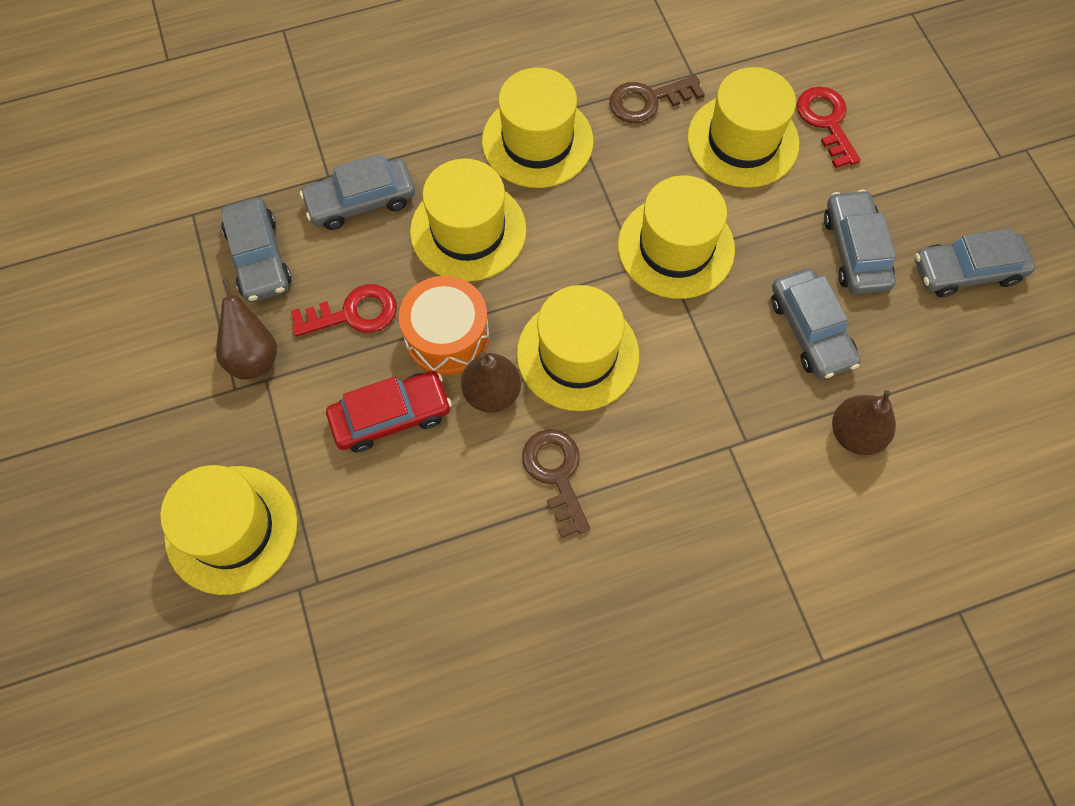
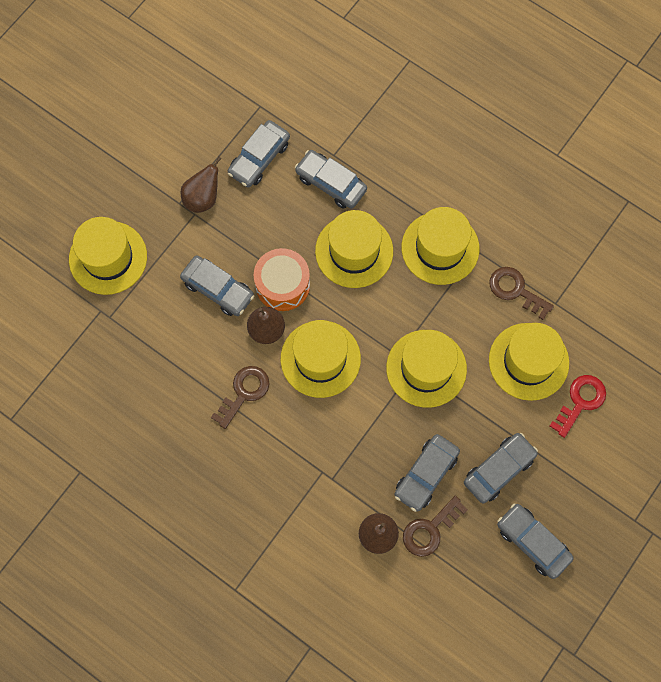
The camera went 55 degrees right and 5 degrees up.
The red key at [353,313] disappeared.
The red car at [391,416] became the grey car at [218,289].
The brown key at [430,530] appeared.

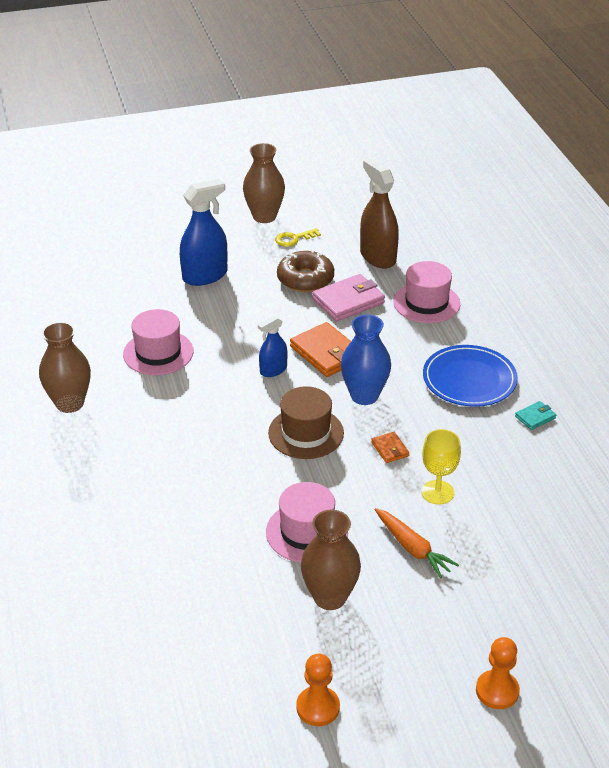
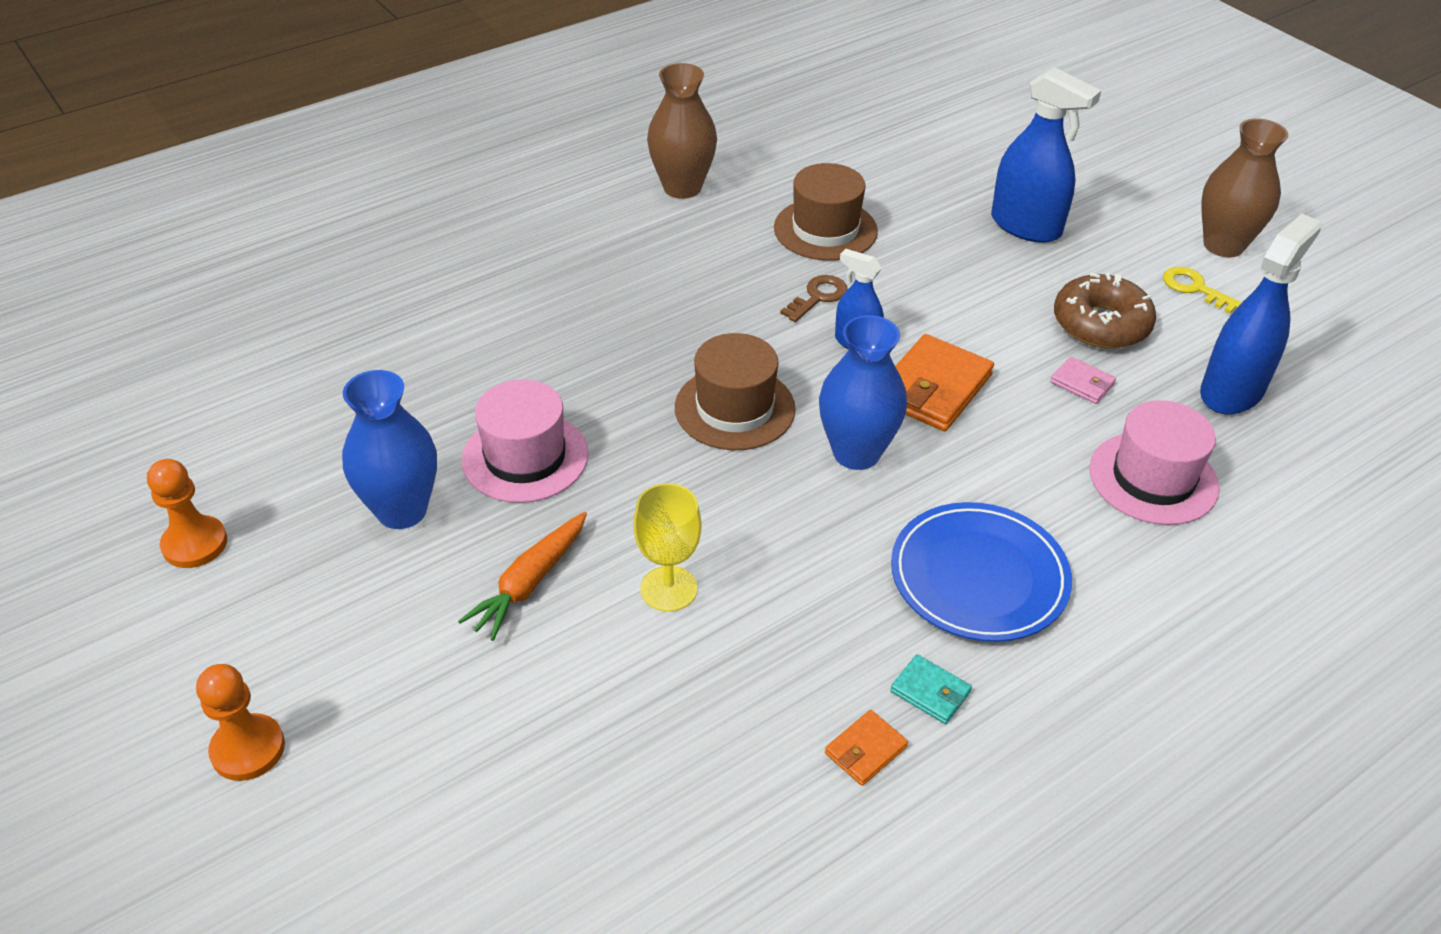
The camera went 70 degrees right and 5 degrees up.
The pink hat at [158,353] became the brown hat at [825,229].
The brown vase at [330,597] became the blue vase at [402,510].
The pink wallet at [348,301] changed to 0.50 times the size.
The brown spray bottle at [378,257] became the blue spray bottle at [1231,391].
The orange wallet moved from [390,449] to [865,750].
The brown key at [818,297] appeared.

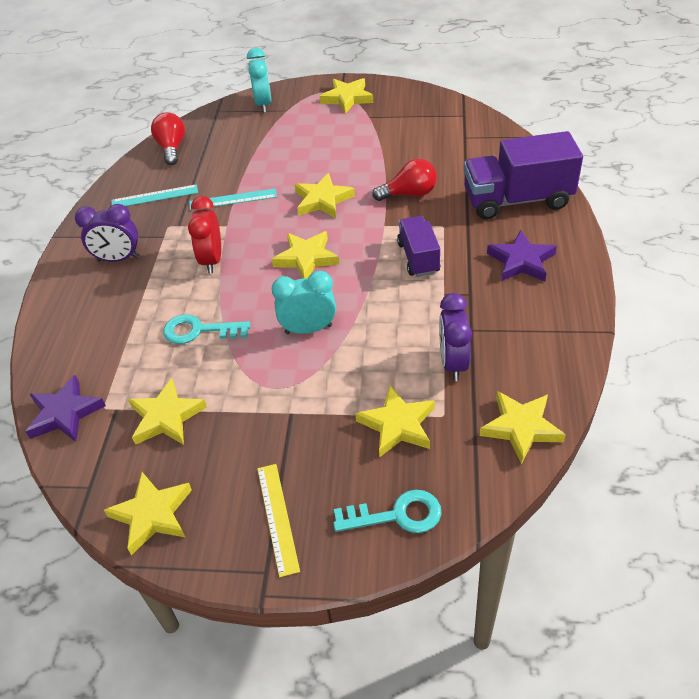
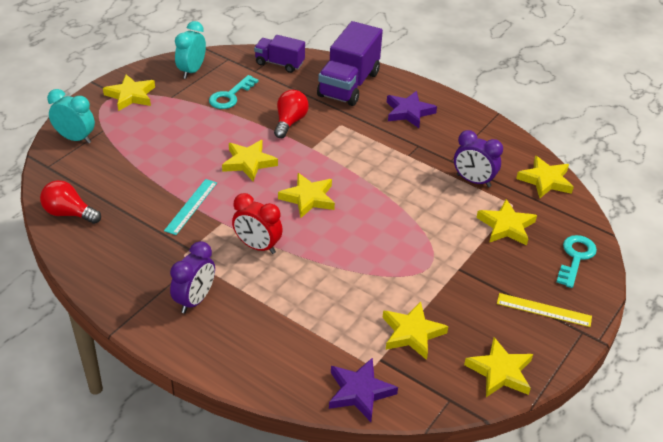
The camera went 65 degrees left and 5 degrees down.
The turquoise ruler at [154,196] disappeared.
The turquoise key moved from [199,331] to [230,96].
The turquoise clock moved from [308,329] to [192,71].
The purple truck moved from [418,257] to [279,63].

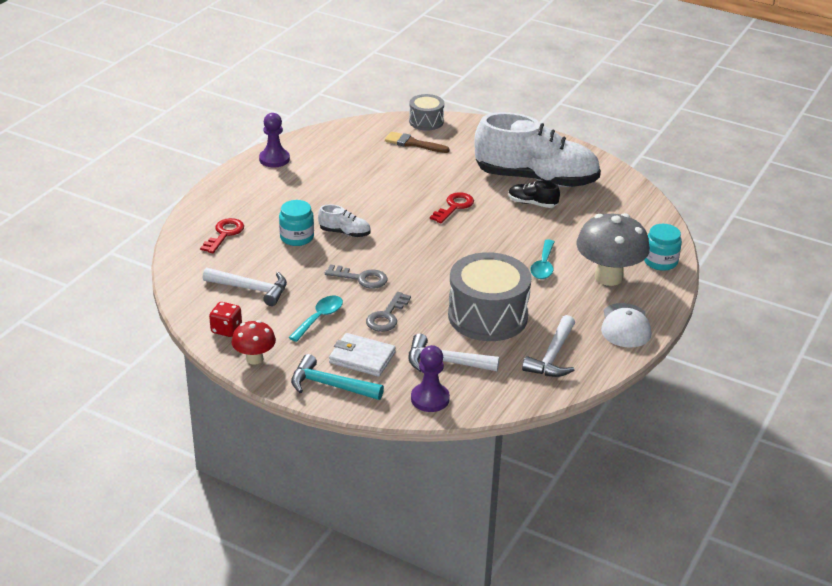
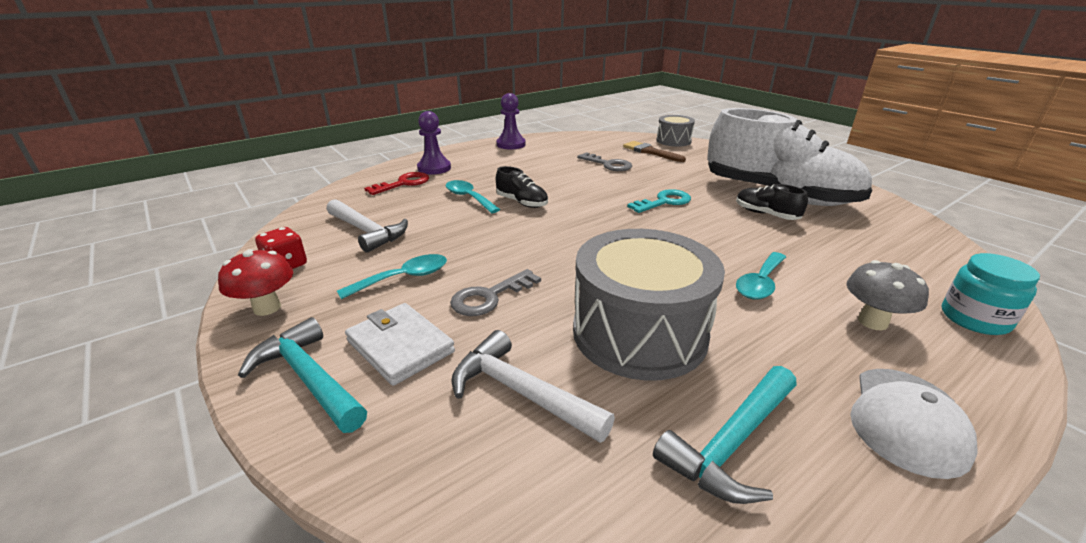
The camera went 25 degrees right and 5 degrees down.
The turquoise jar at [297,237] was replaced by the turquoise spoon at [468,198].
The white shoe at [345,233] became the black shoe at [522,203].
The grey key moved from [361,278] to [608,164].
The purple pawn moved from [430,399] to [434,168].
The red key at [454,207] became the turquoise key at [664,202].
The white hammer at [552,356] became the turquoise hammer at [731,443].
The grey mushroom at [608,277] changed to 0.56 times the size.

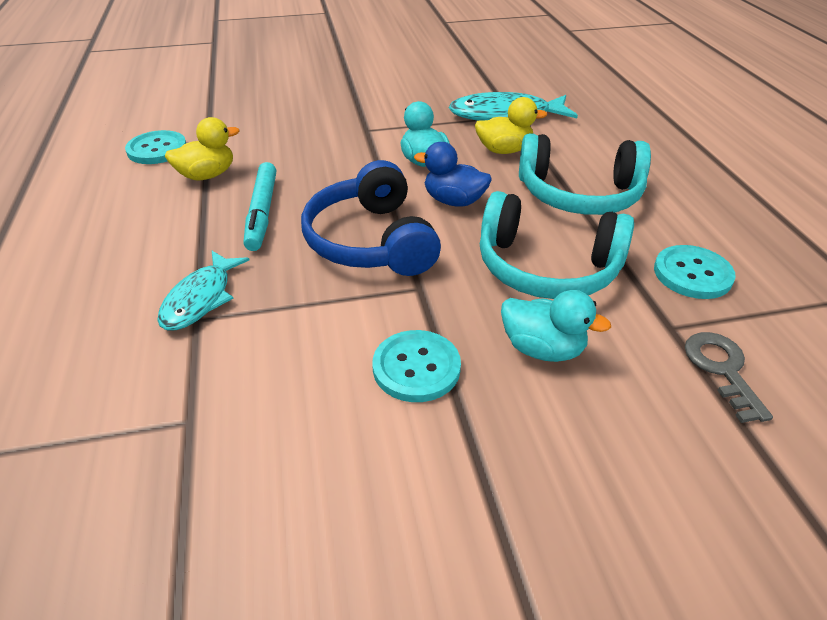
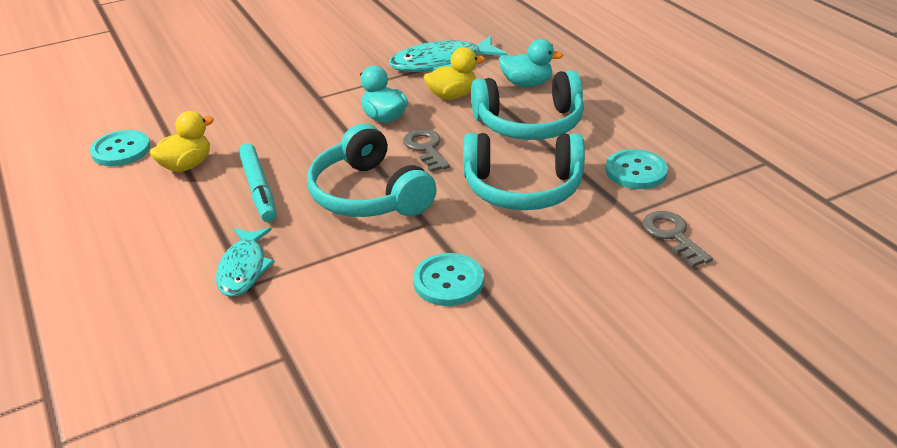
The camera went 15 degrees left and 5 degrees down.
The blue headphones at [371,241] became the turquoise headphones at [368,195].
The blue duck at [454,201] was replaced by the grey key at [426,148].
The turquoise duck moved from [542,349] to [527,84].

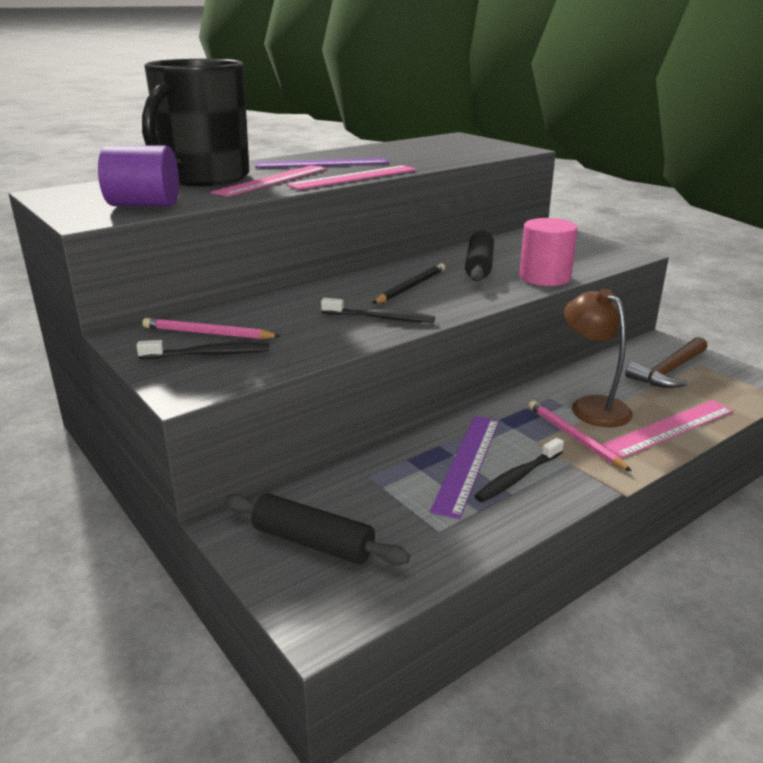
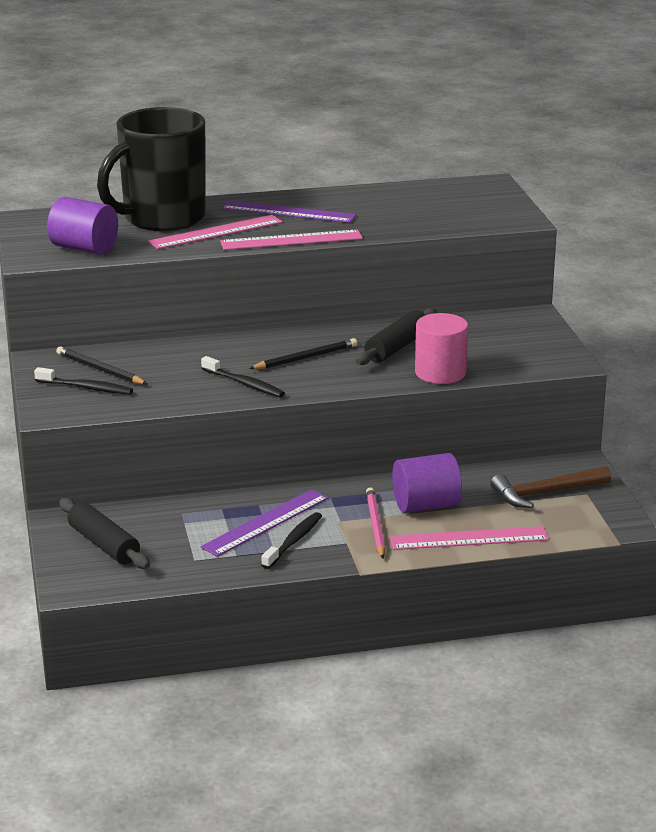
The camera went 25 degrees right and 0 degrees up.
The pink pencil at [208,333] became the black pencil at [100,370].
The black toothbrush at [518,477] turned 135 degrees clockwise.
The brown lamp at [592,406] was replaced by the purple cylinder at [426,505].

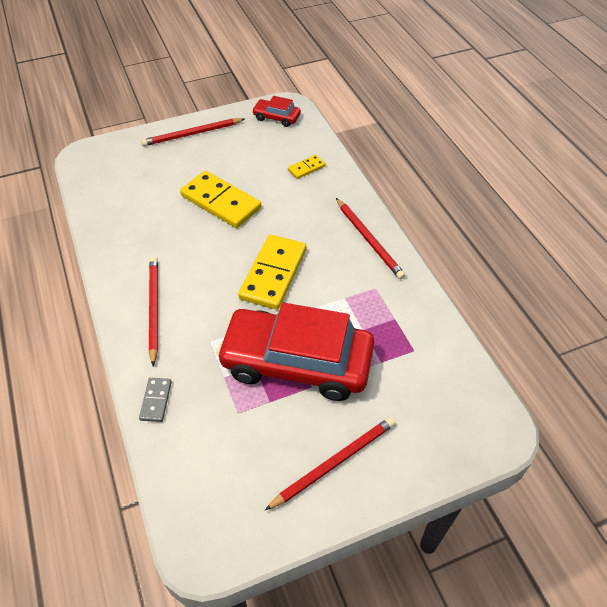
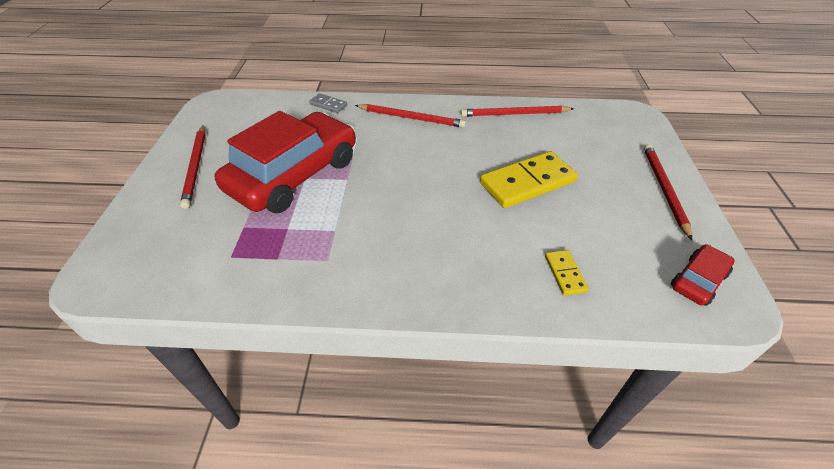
The camera went 115 degrees right and 5 degrees down.
The yellow domino at [273,274] disappeared.
The red pencil moved from [369,240] to [514,114].

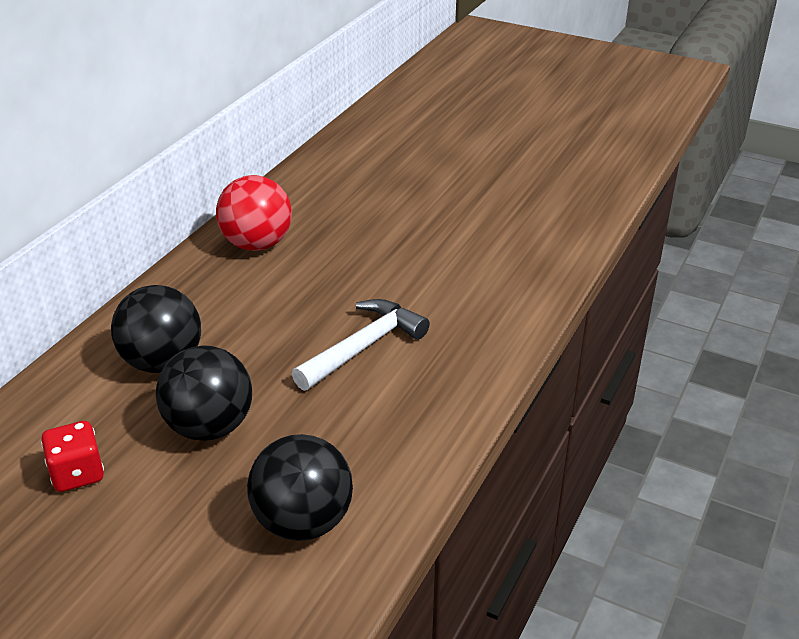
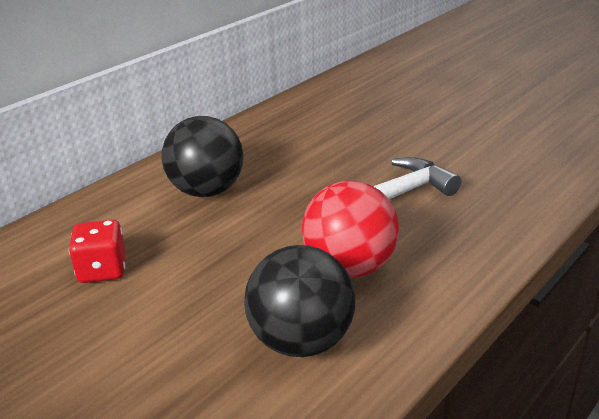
The camera went 15 degrees right and 5 degrees down.
The black ball at [209,427] disappeared.
The red ball moved from [257,244] to [349,267].

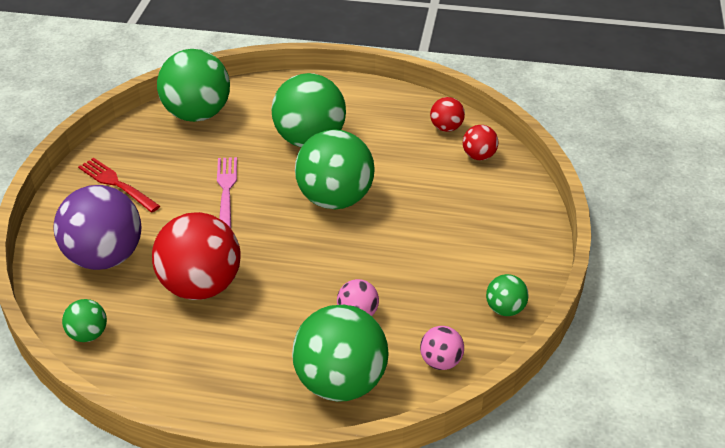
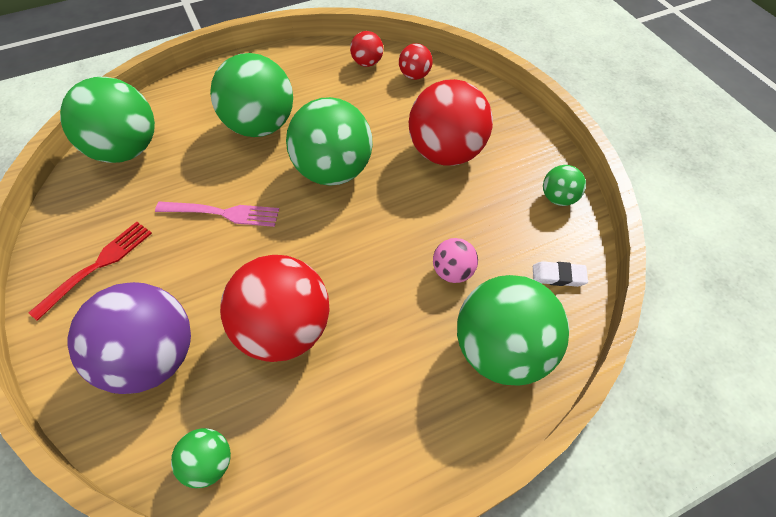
The camera went 35 degrees left and 15 degrees up.
The red fork at [116,184] turned 120 degrees clockwise.
The pink fork at [226,190] turned 135 degrees clockwise.
The pink ball at [441,362] was replaced by the white eraser at [558,276].
The red ball at [446,153] appeared.

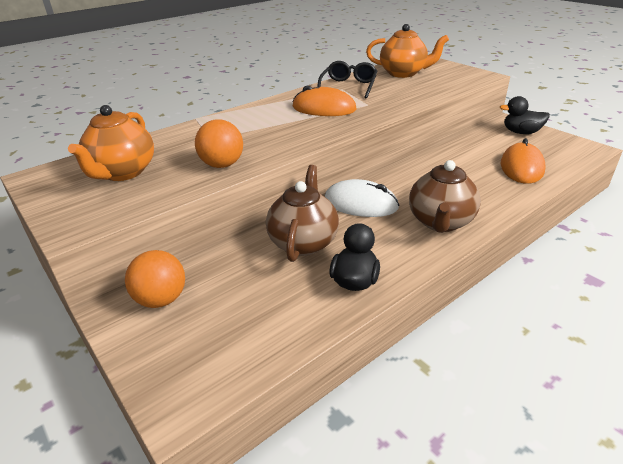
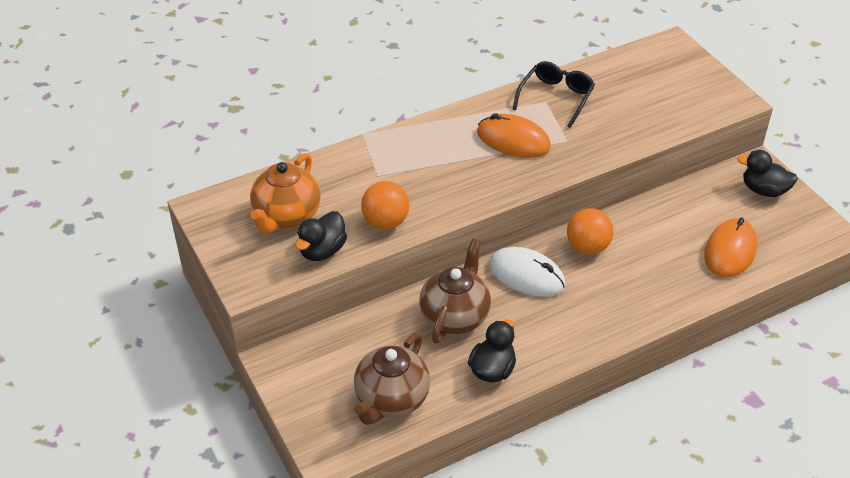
The camera went 10 degrees right and 10 degrees up.
The orange ball moved from [161,299] to [587,247].
The orange teapot at [403,73] disappeared.
The brown teapot moved from [440,222] to [391,400].
The black duck at [322,251] appeared.

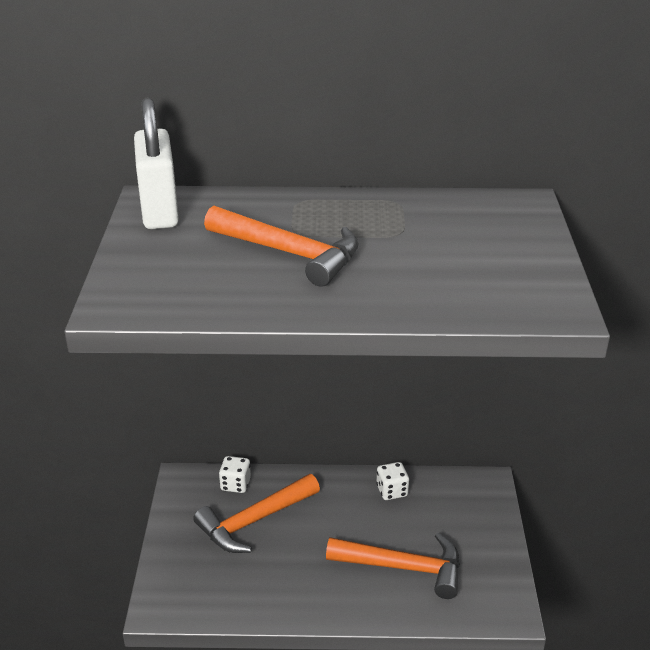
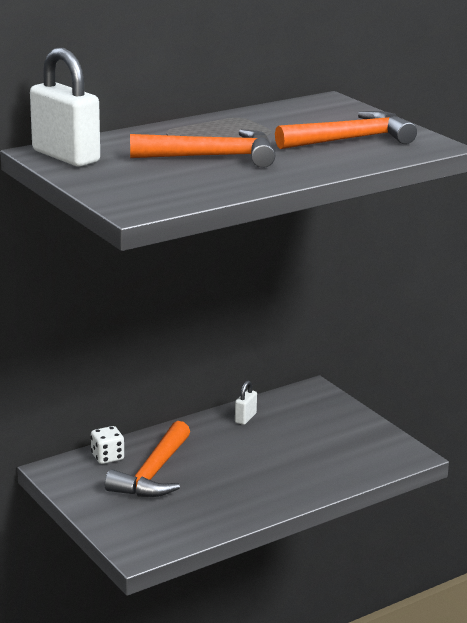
The camera went 35 degrees left and 10 degrees down.
The orange hammer moved from [403,567] to [351,139].
The white dice at [392,491] was replaced by the white padlock at [245,418].

